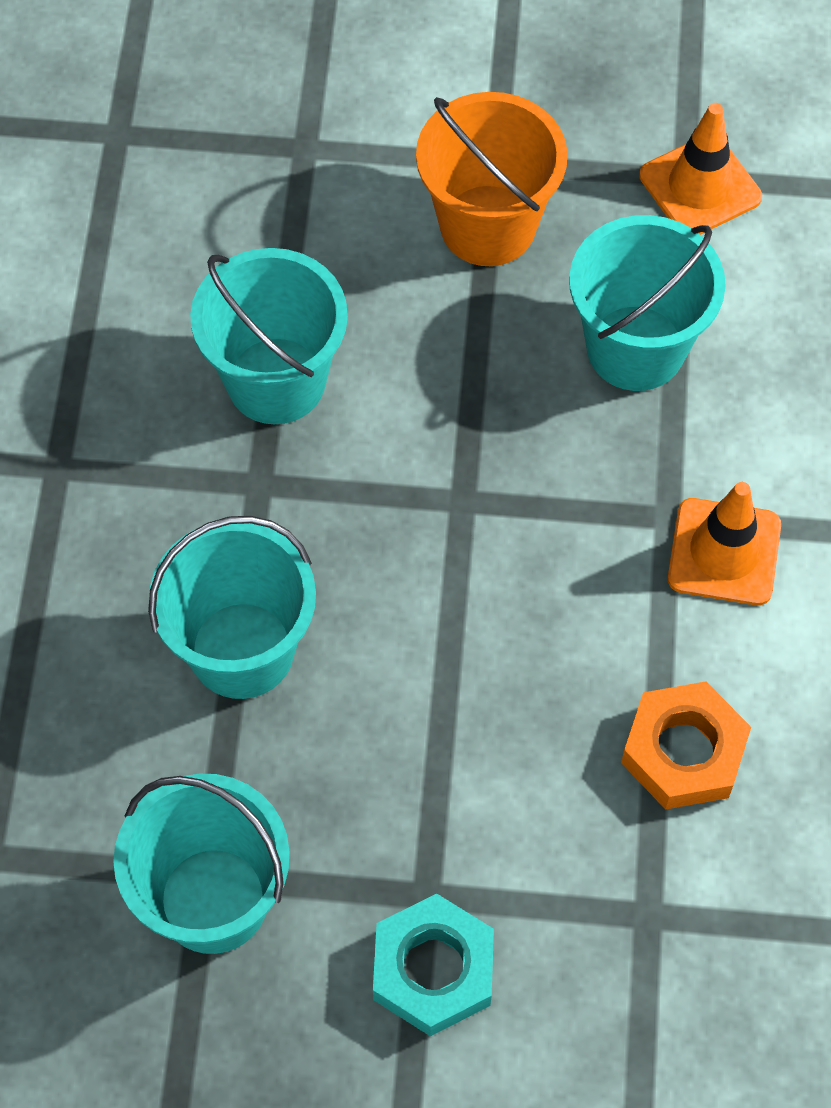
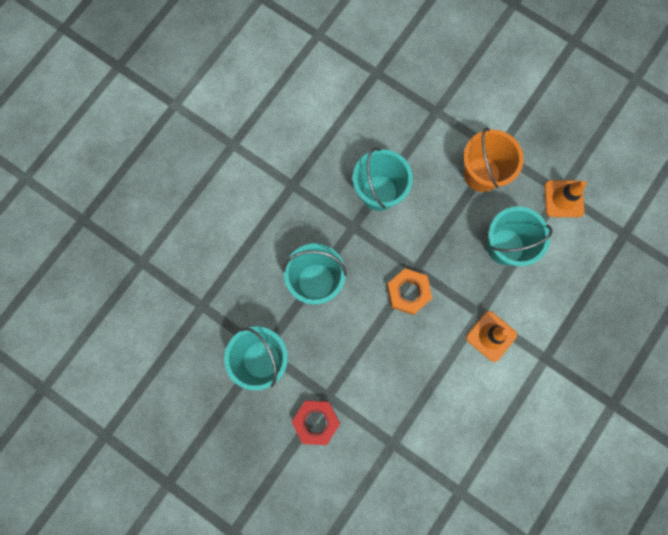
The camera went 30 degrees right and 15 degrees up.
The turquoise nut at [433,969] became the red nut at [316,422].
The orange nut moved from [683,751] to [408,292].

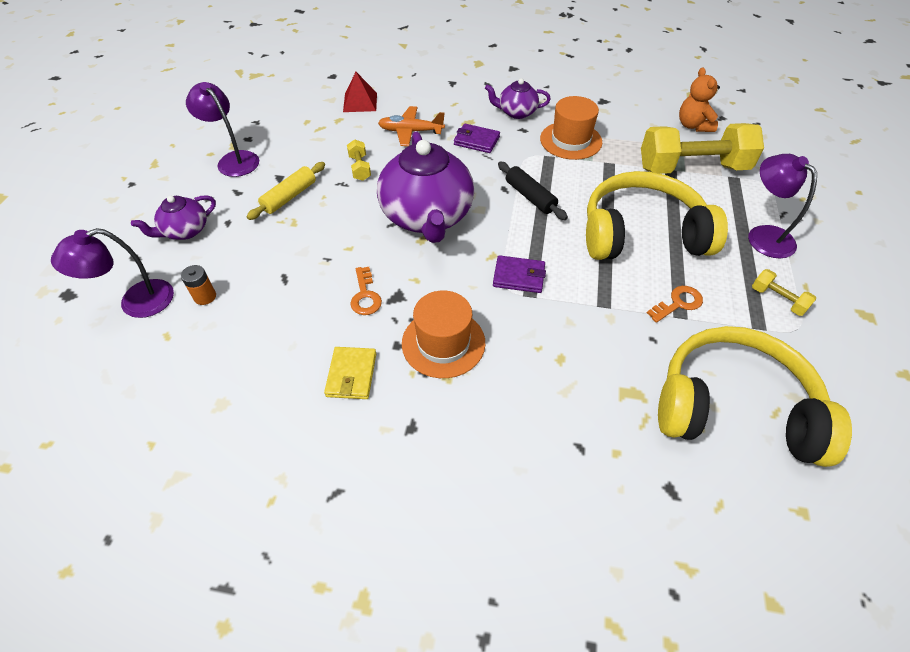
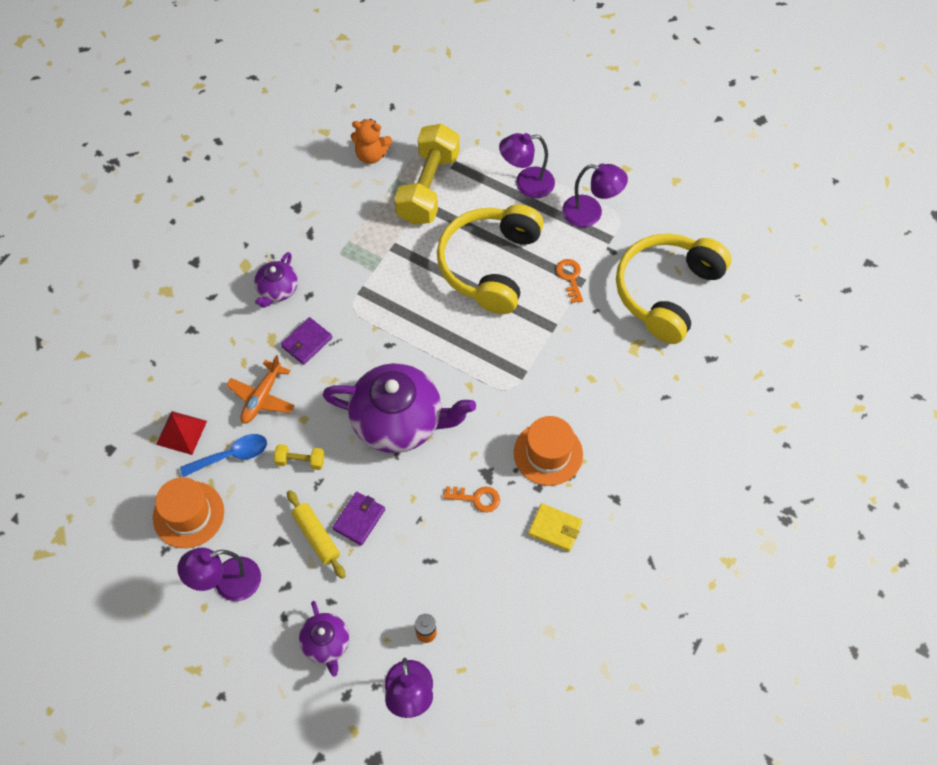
The camera went 70 degrees left and 10 degrees up.
The purple wallet moved from [519,276] to [359,519].
The black rolling pin at [530,197] disappeared.
The orange hat moved from [570,140] to [188,514].
The yellow dumbbell at [777,300] was replaced by the purple lamp at [590,213].
The blue spoon at [231,455] appeared.

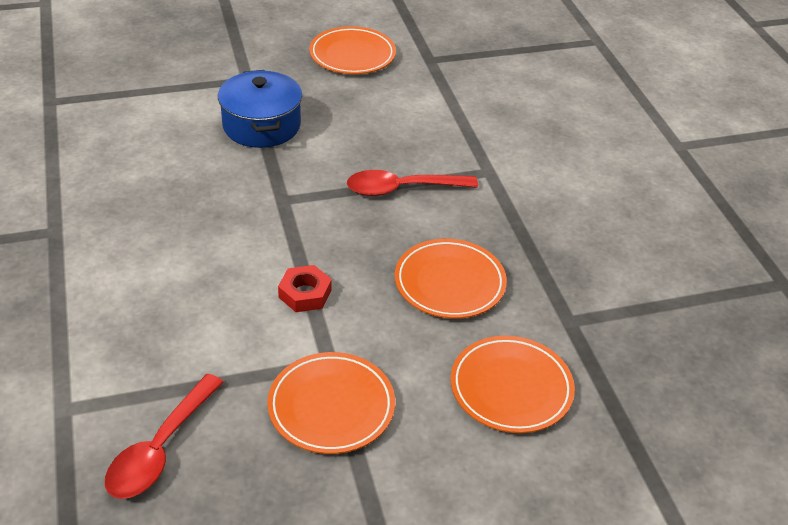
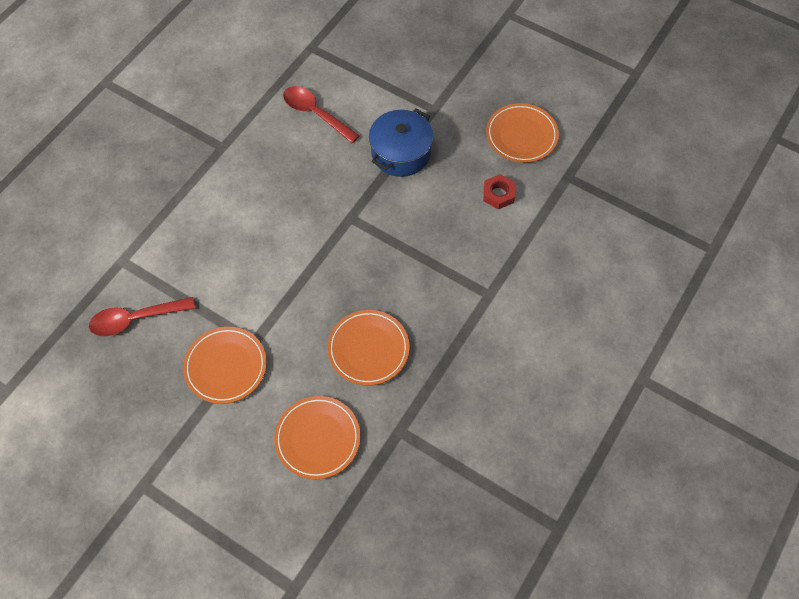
The camera went 50 degrees right and 20 degrees up.
The red nut moved from [305,294] to [498,194].
The red spoon moved from [402,189] to [315,114].

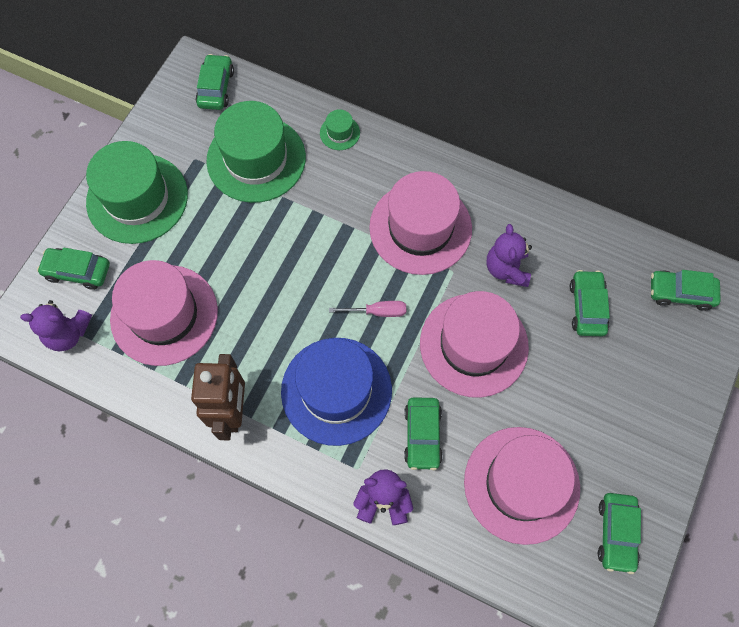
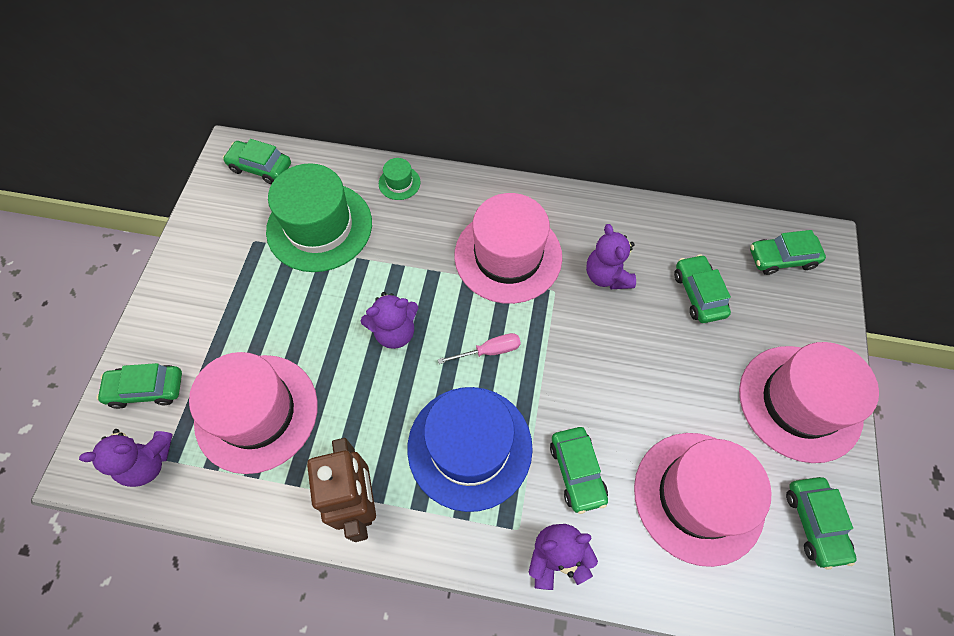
The camera went 15 degrees left and 5 degrees down.
The green hat at [137,198] disappeared.
The green car at [216,88] turned 60 degrees counterclockwise.
The pink hat moved from [473,345] to [799,402].
The purple teddy bear at [395,332] appeared.

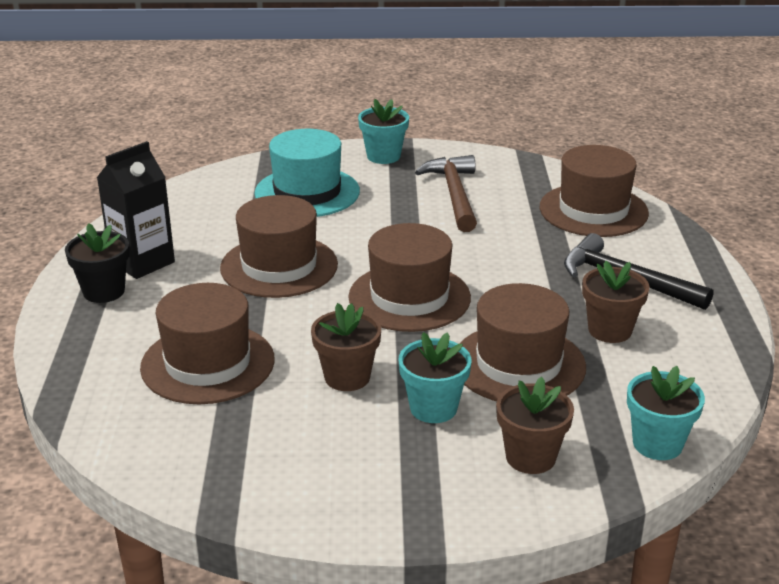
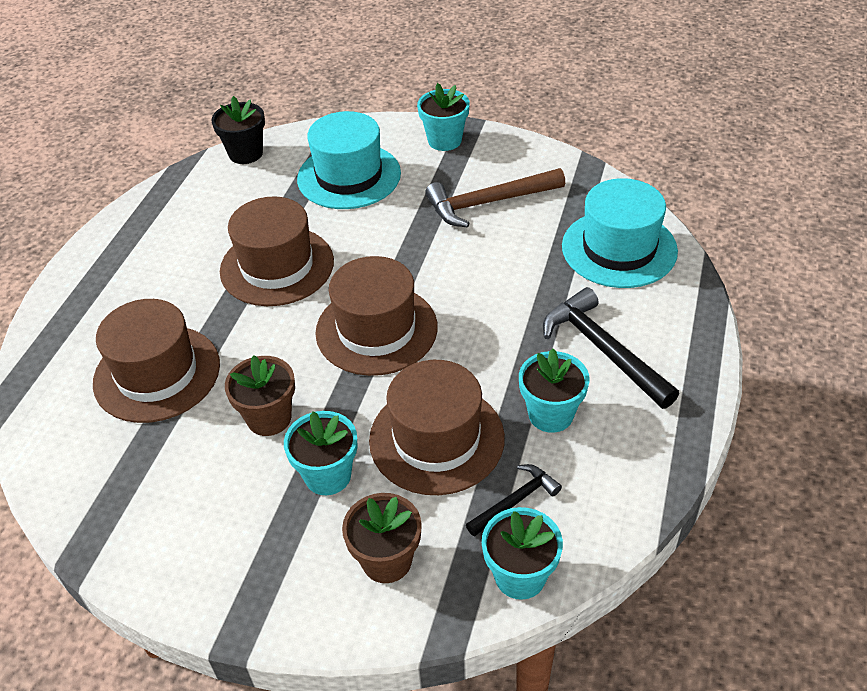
The camera went 20 degrees right and 15 degrees up.
The black flower pot moved from [104,291] to [246,153].
The black carton at [142,262] disappeared.
The brown hammer at [454,194] turned 120 degrees counterclockwise.
The brown hat at [593,210] became the turquoise hat at [619,248].
The brown flower pot at [610,330] became the turquoise flower pot at [550,414].
The black hammer at [515,501] appeared.

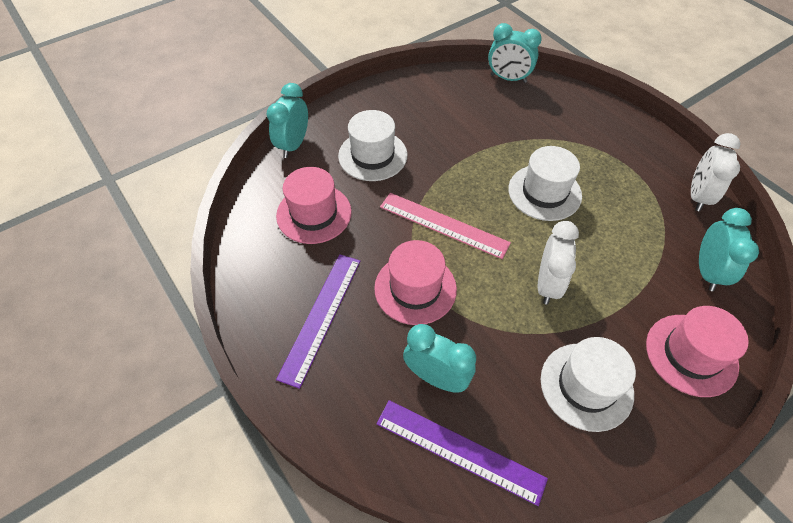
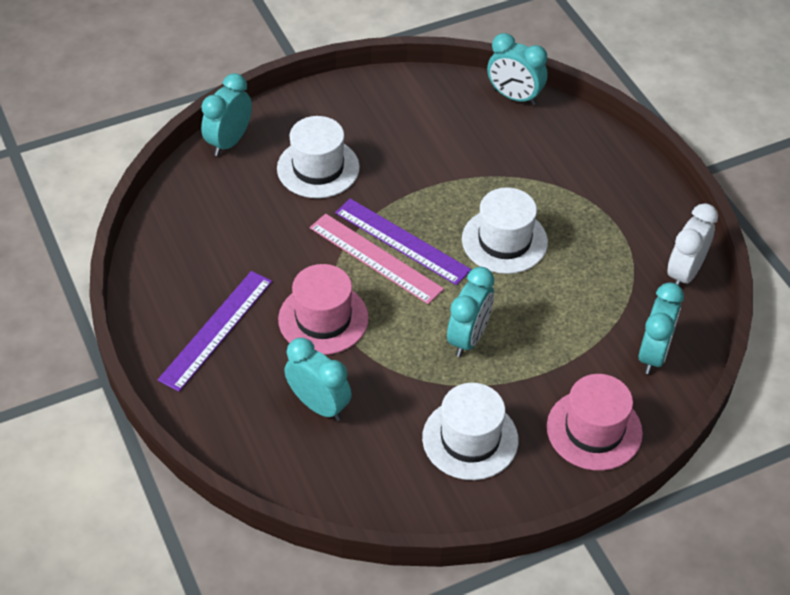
The camera went 10 degrees right and 5 degrees down.
The pink hat at [314,214] disappeared.
The purple ruler moved from [459,450] to [402,241].
The white clock at [547,284] became the turquoise clock at [468,338].

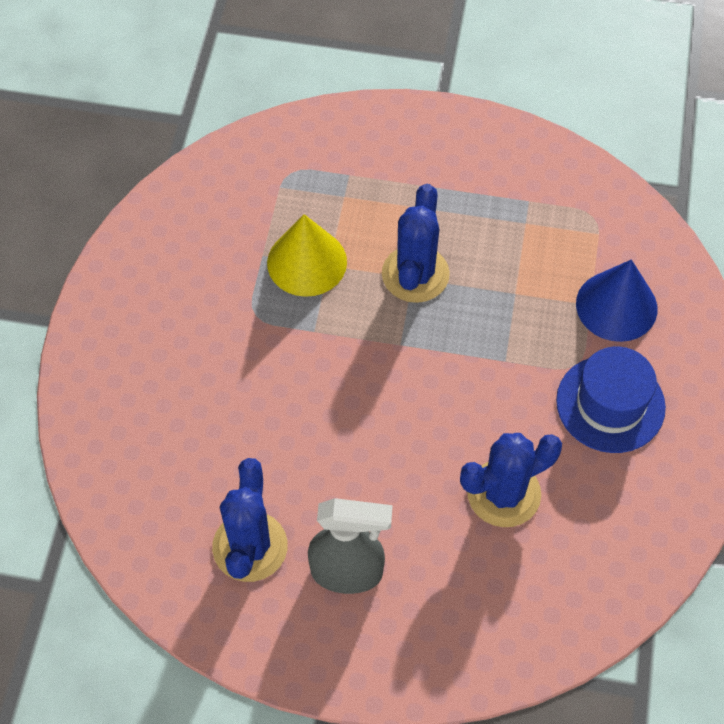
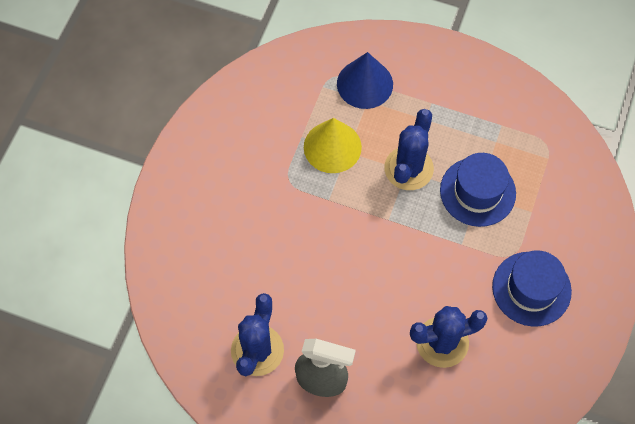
The camera went 10 degrees right and 5 degrees up.
The blue cone moved from [616,306] to [365,84].
The blue hat at [477,192] appeared.

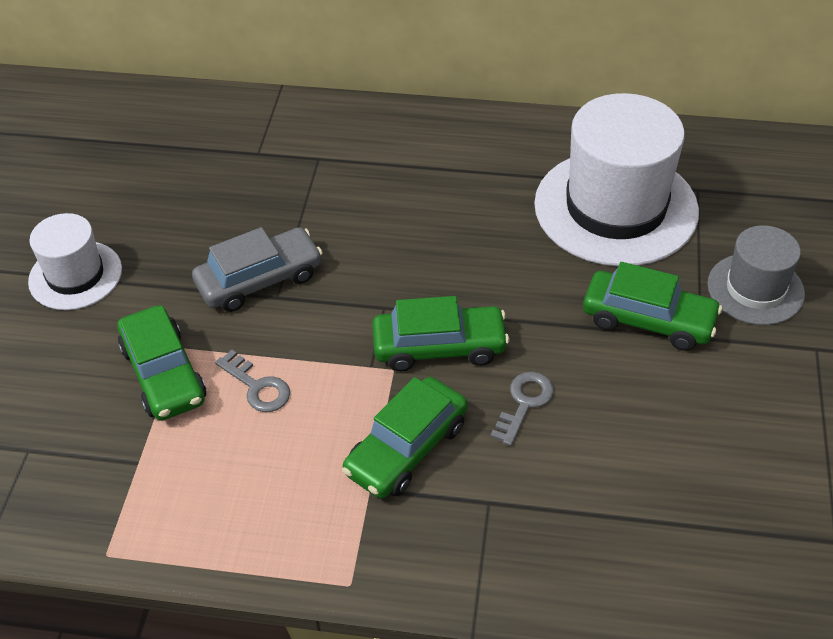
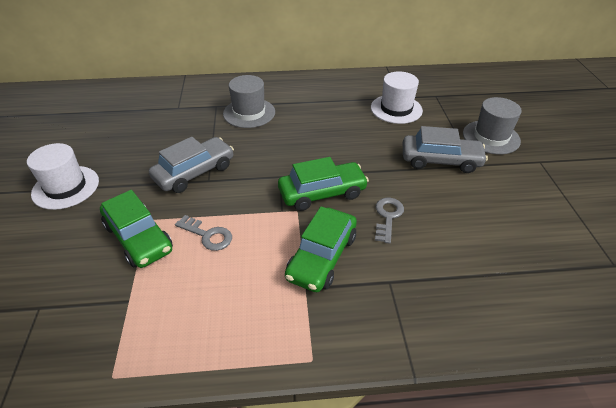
The camera went 15 degrees left and 5 degrees down.
The white hat at [615,207] changed to 0.55 times the size.
The green car at [648,320] became the grey car at [440,160].
The grey hat at [249,113] appeared.

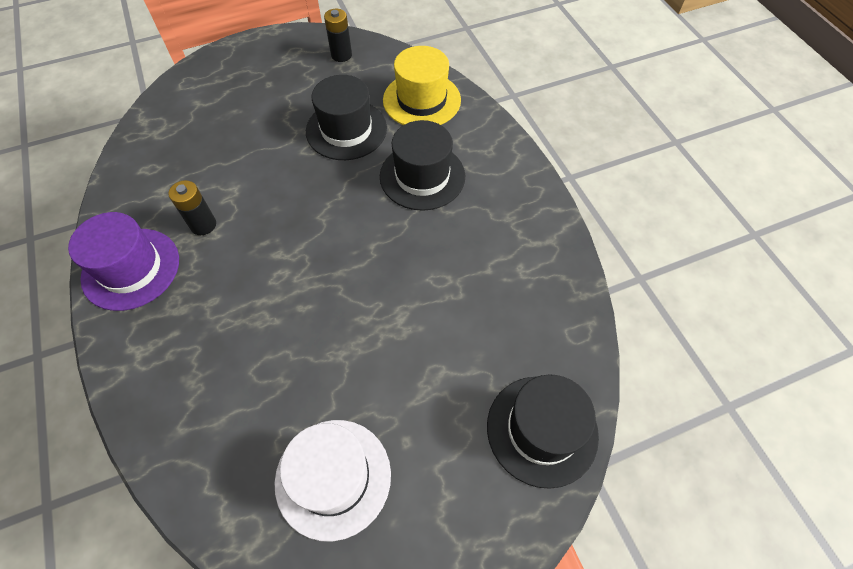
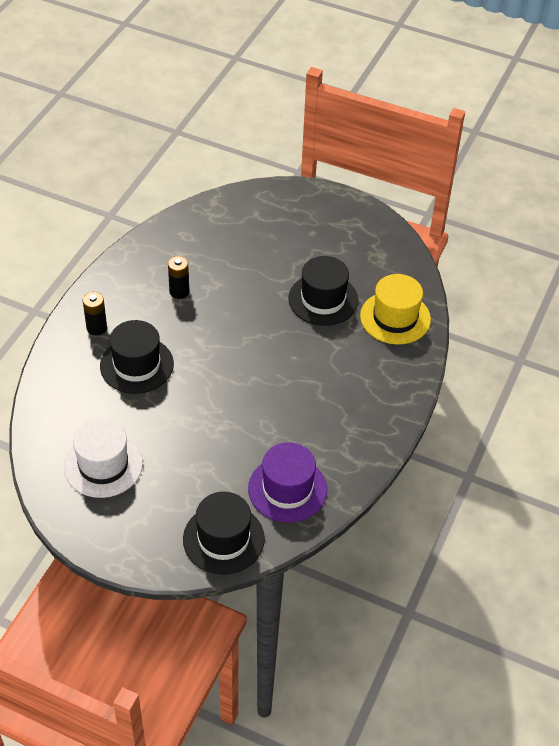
The camera went 45 degrees right and 10 degrees down.
The purple hat moved from [131,268] to [287,489].
The black battery moved from [341,55] to [96,328].
The black hat moved from [422,176] to [137,365].

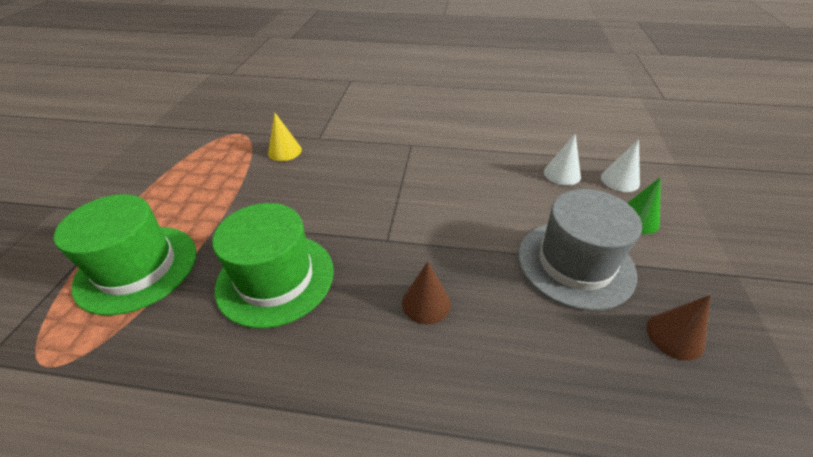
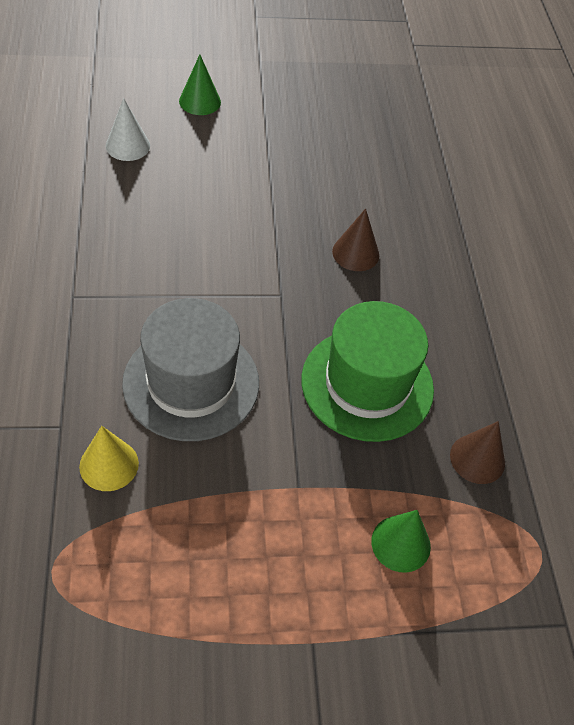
The camera went 110 degrees left and 10 degrees up.
The green hat at [137,268] was replaced by the green cone at [401,543].
The grey hat moved from [575,263] to [191,383].
The white cone at [620,180] disappeared.
The brown cone moved from [675,336] to [477,459].

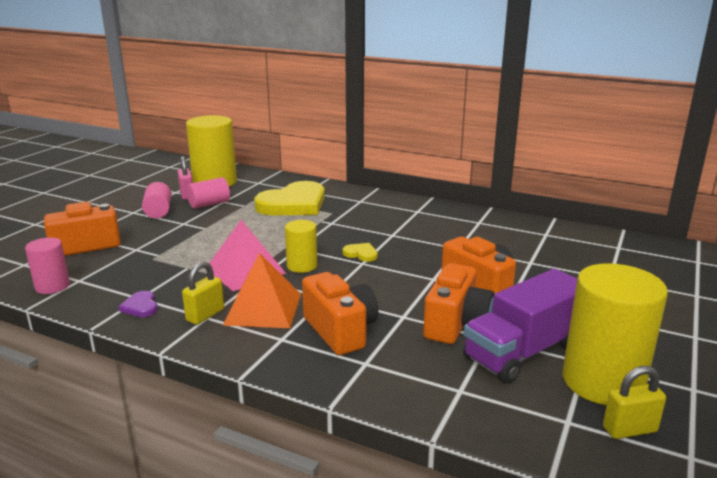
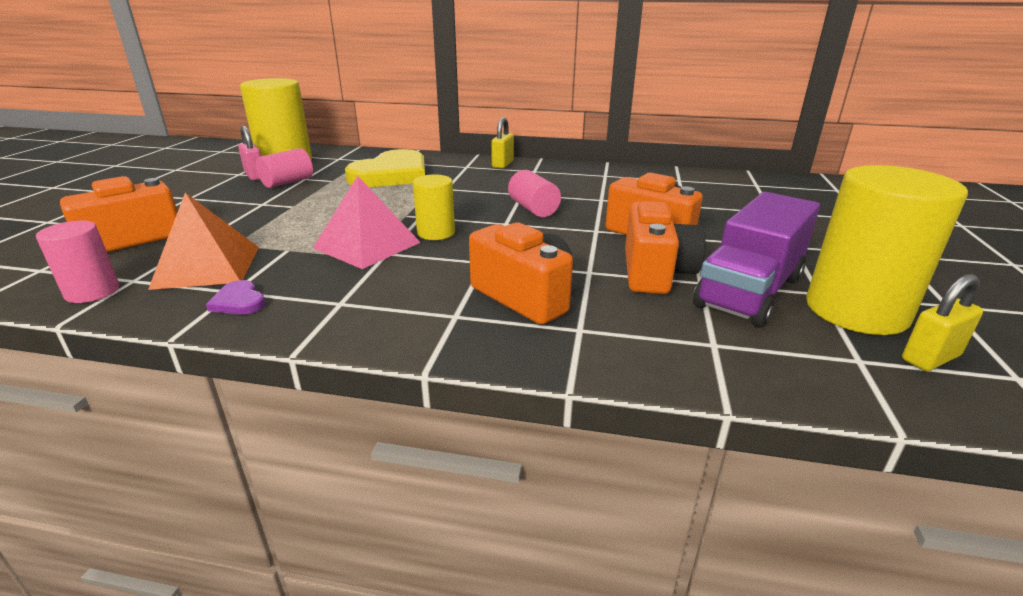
The camera went 15 degrees left and 5 degrees up.
The pink cylinder moved from [158,211] to [533,209].
The yellow padlock moved from [205,315] to [502,164].
The orange pyramid moved from [263,309] to [207,267].
The yellow heart at [361,254] disappeared.

